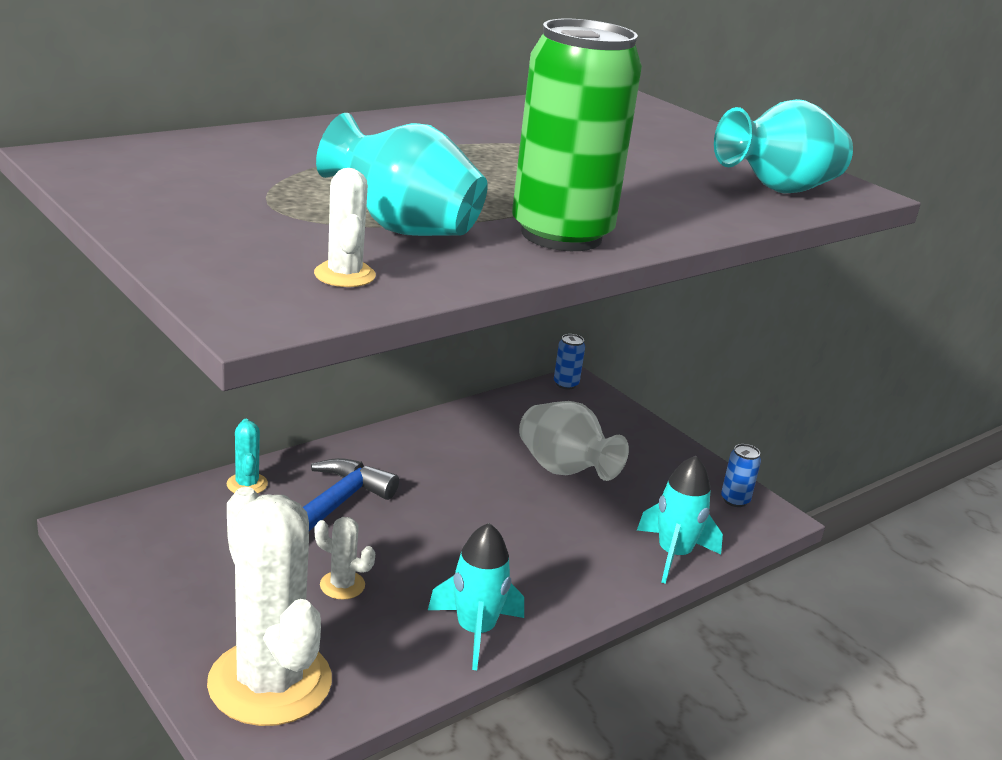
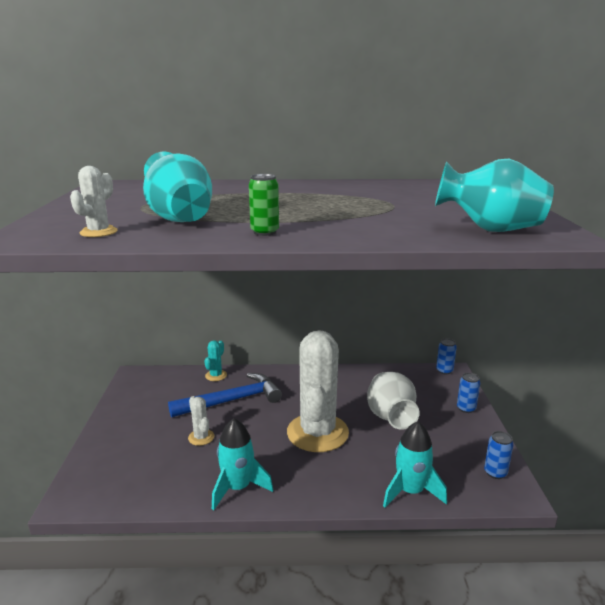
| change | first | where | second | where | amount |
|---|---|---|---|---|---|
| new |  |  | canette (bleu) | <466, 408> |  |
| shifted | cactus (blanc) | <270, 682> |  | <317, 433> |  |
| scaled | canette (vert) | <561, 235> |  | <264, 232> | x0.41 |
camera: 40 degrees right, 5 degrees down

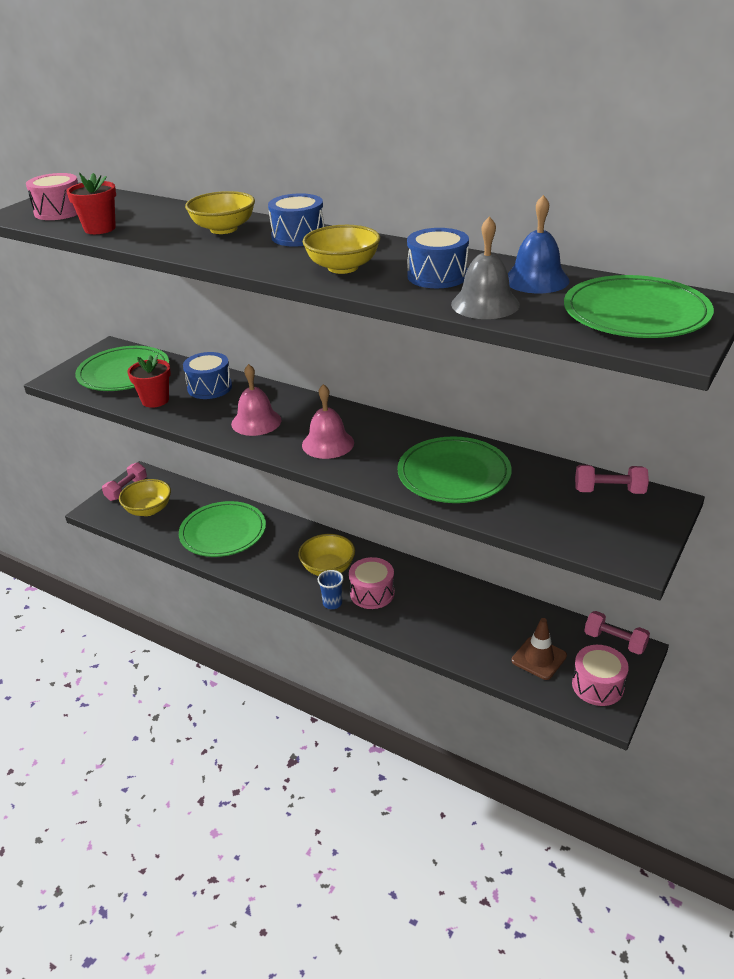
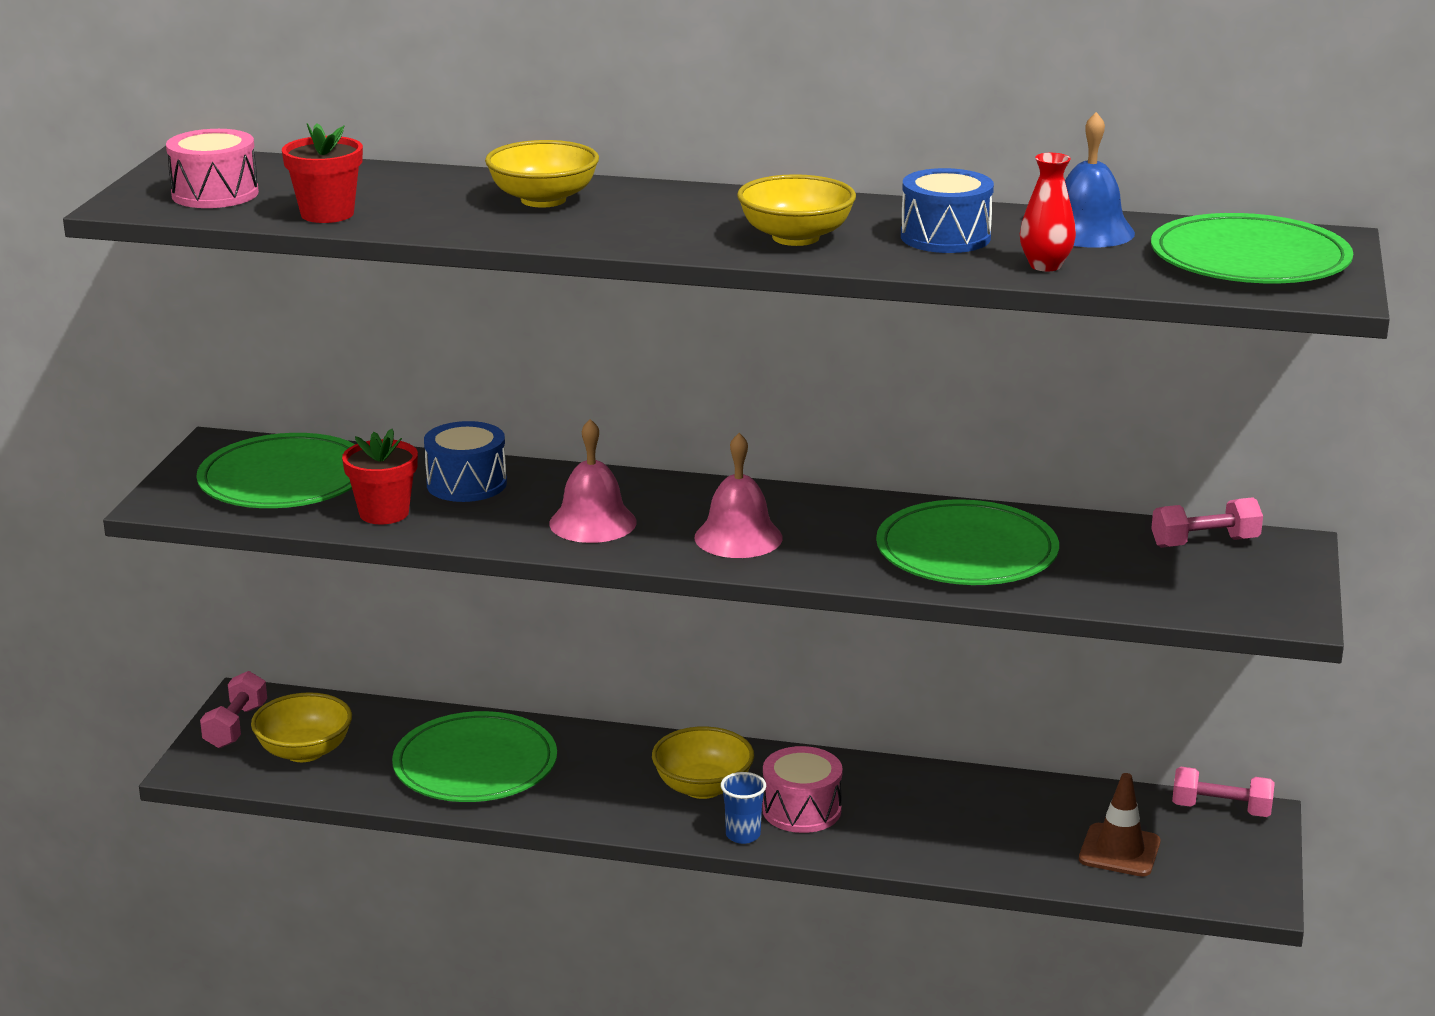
| change | first | where | second | where | amount |
|---|---|---|---|---|---|
| gone | tambour (bleu) | <298, 236> |  |  |  |
| gone | tambour (rose) | <597, 685> |  |  |  |
| swapped | cloche (gris) | <485, 304> | vase (rouge) | <1045, 266> |  |
camera: 20 degrees left, 10 degrees down

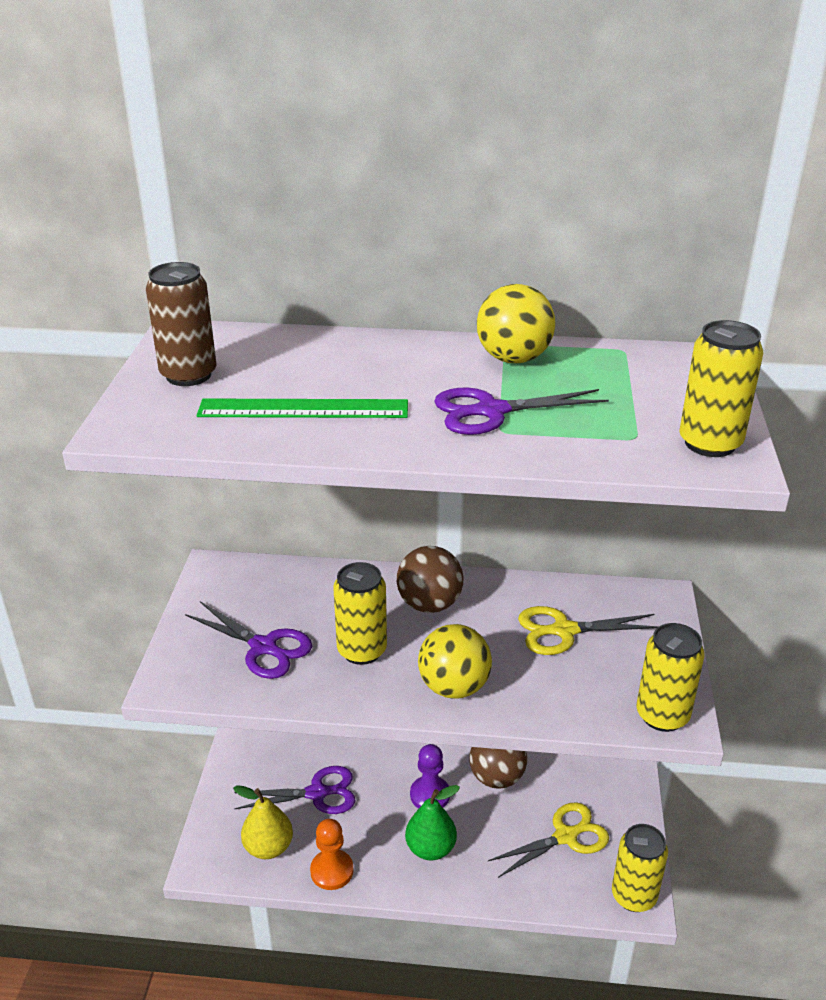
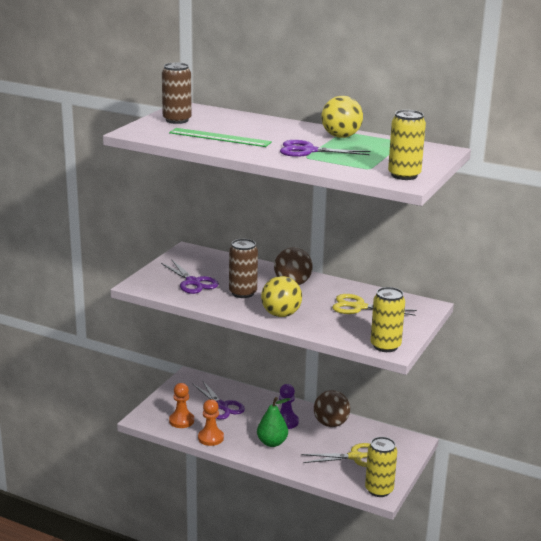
| change | first | where | second | where | amount |
|---|---|---|---|---|---|
| swapped | poire (jaune) | <268, 847> | pion (orange) | <181, 421> |  |
| repainted | canette (jaune) | <362, 650> | canette (marron) | <243, 293> |  |
| rotated | ciseaux (violet) | <317, 793> |  | <221, 406> | 45 degrees clockwise |
camera: 20 degrees right, 10 degrees down

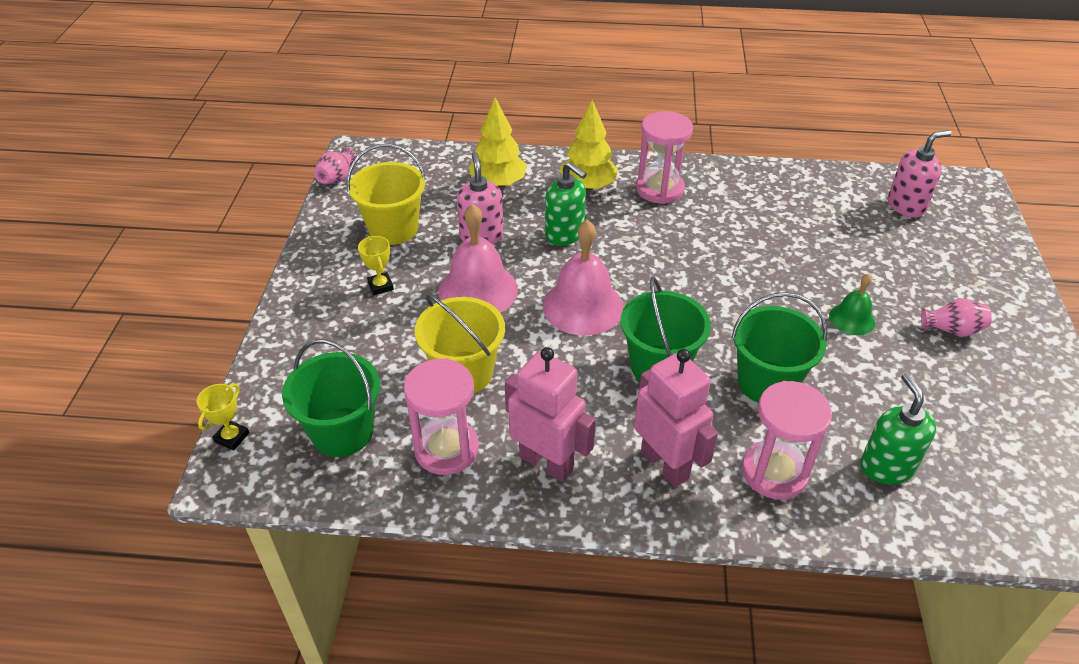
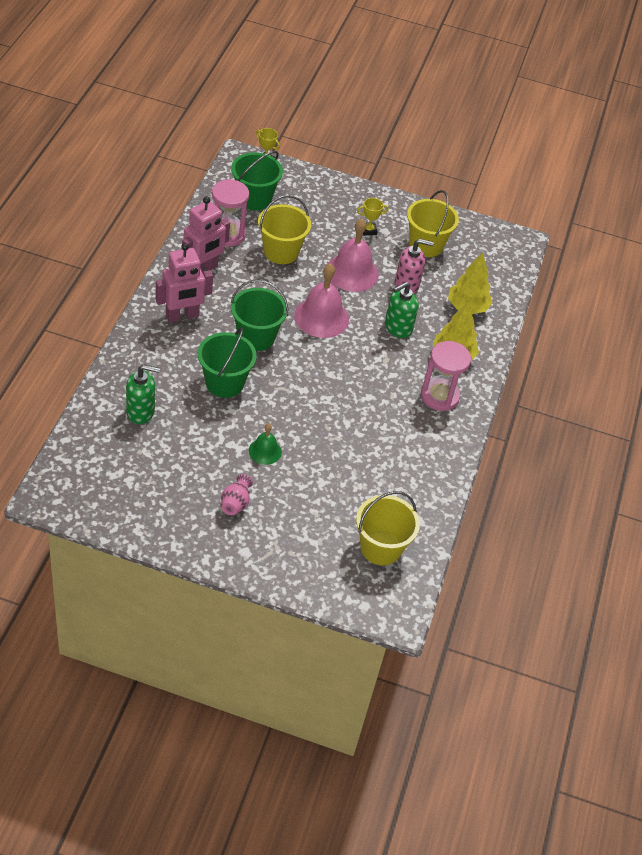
| change | first | where | second | where | amount |
|---|---|---|---|---|---|
| gone | vase (rose) | <337, 178> |  |  |  |
| gone | sablier (rose) | <774, 472> |  |  |  |
| swapped | distributeur de savon (rose) | <906, 206> | seau (jaune) | <381, 547> |  |
camera: 95 degrees right, 5 degrees up

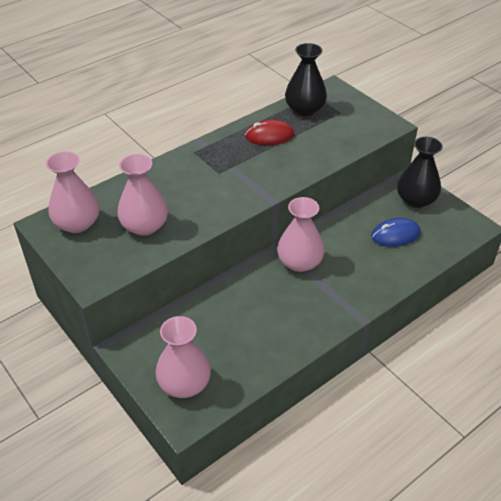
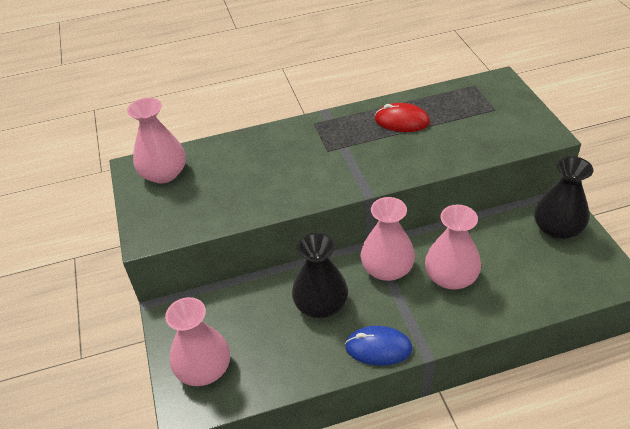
| change | first | where | second | where | amount |
|---|---|---|---|---|---|
| shifted | vase (rose) | <144, 226> |  | <451, 277> |  |
| shifted | vase (noir) | <305, 109> |  | <321, 305> |  |
| shifted | souris (bleu) | <395, 235> |  | <378, 347> |  |
camera: 25 degrees right, 0 degrees up

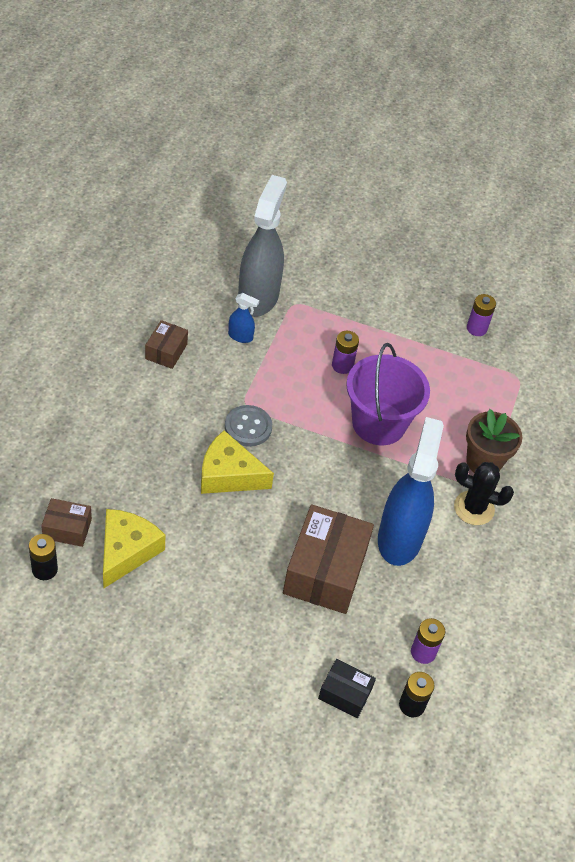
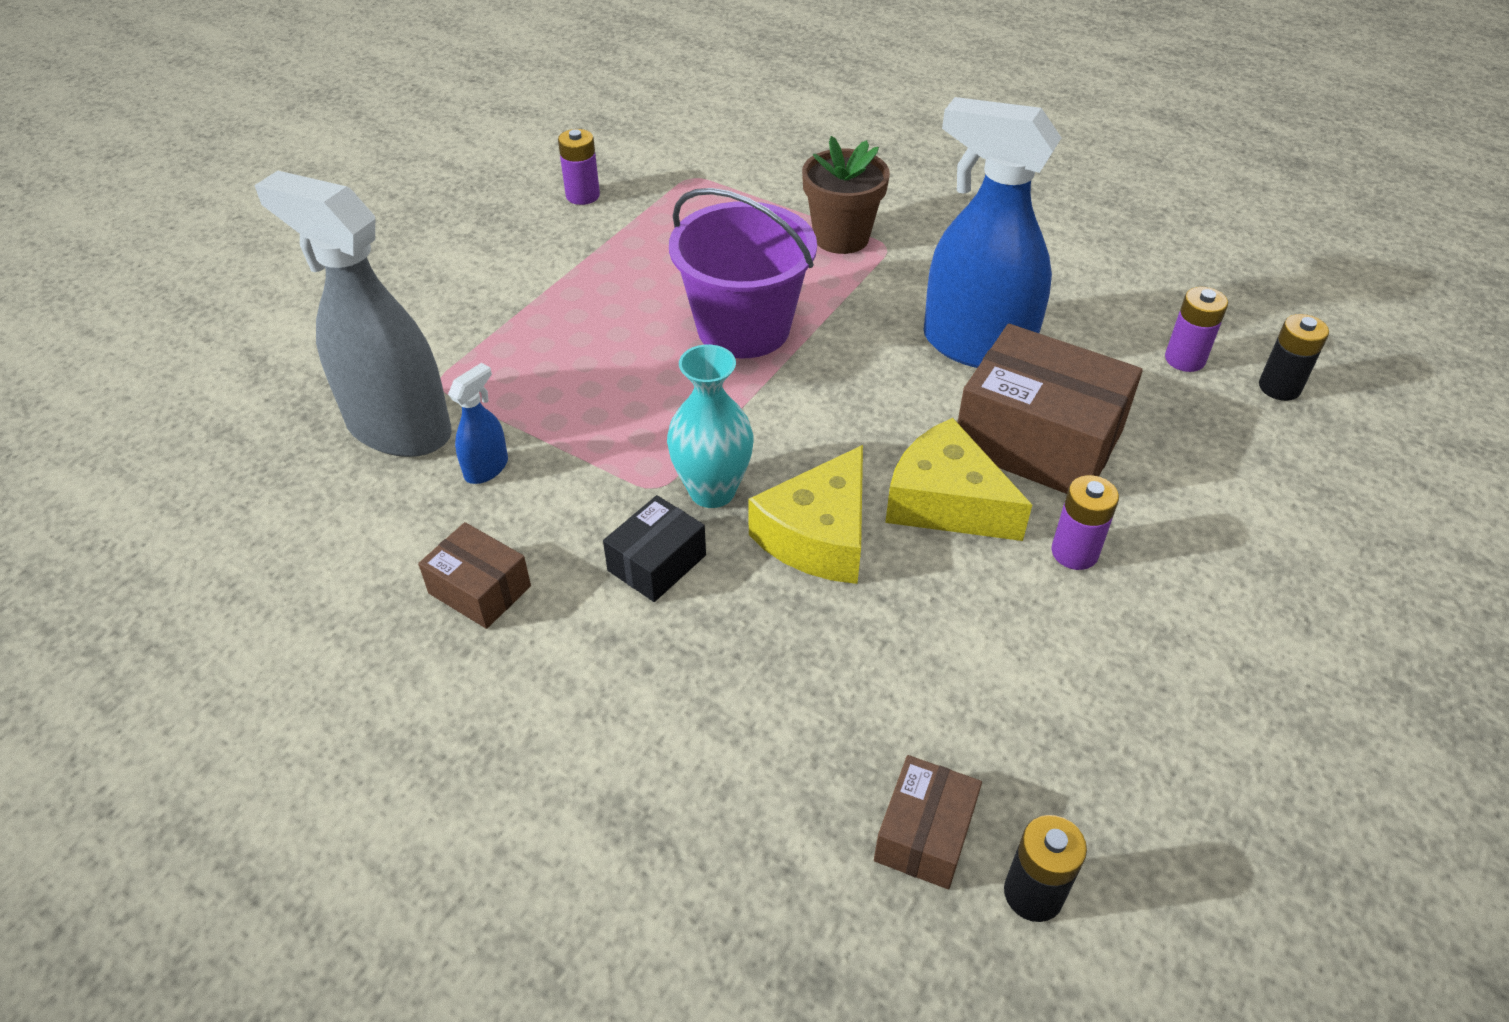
| change | first | where | second | where | amount |
|---|---|---|---|---|---|
| gone | cactus (noir) | <474, 508> |  |  |  |
| shifted | fromage (jaune) | <126, 551> |  | <946, 502> |  |
| shifted | boîte (noir) | <345, 694> |  | <657, 563> |  |
| shifted | pile (violet) | <342, 365> |  | <1074, 552> |  |
| swapped | bouton (gris) | <248, 427> | vase (turquoise) | <712, 491> |  |
camera: 70 degrees left, 5 degrees down

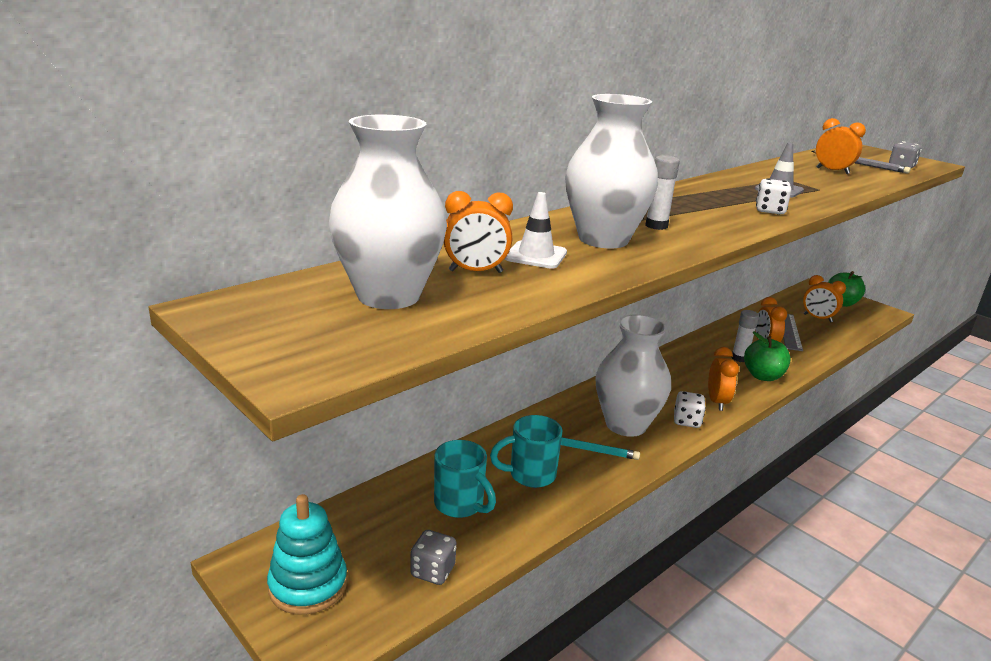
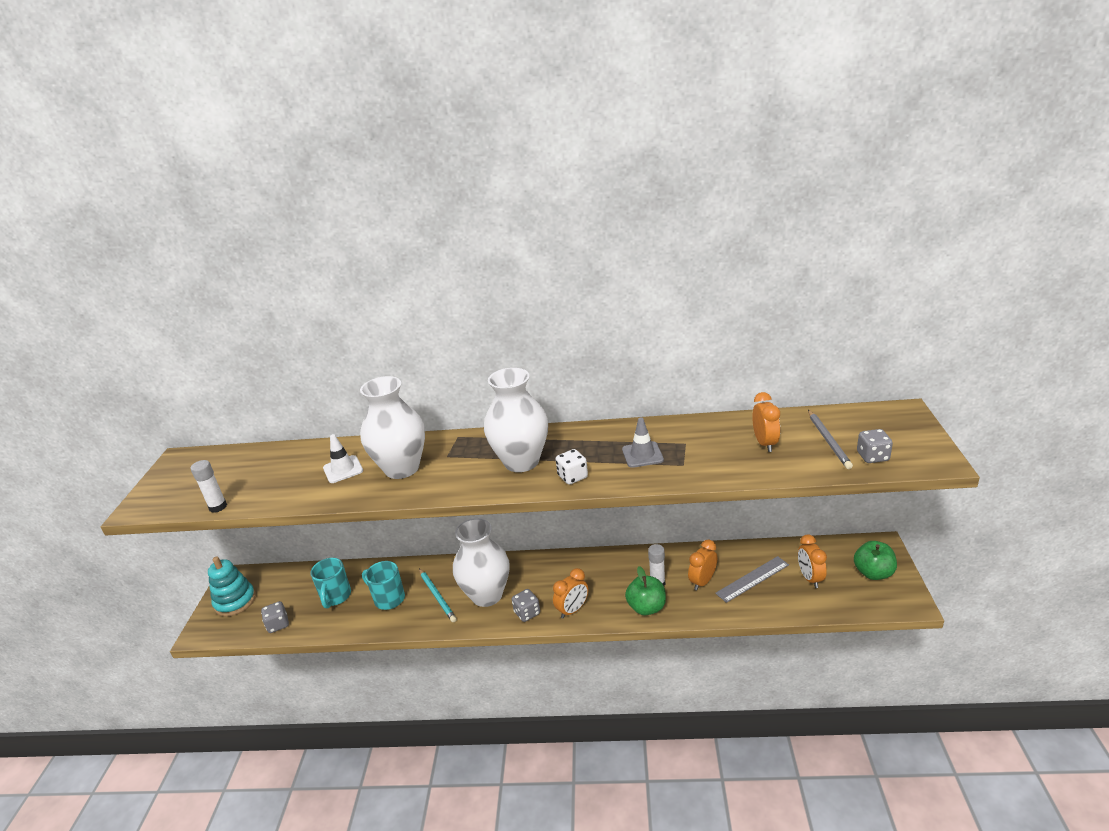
| change | first | where | second | where | amount |
|---|---|---|---|---|---|
| gone | réveil (orange) | <475, 271> |  |  |  |
| shifted | vase (blanc) | <388, 296> |  | <521, 462> |  |
| shifted | bâton de colle (blanc) | <656, 226> |  | <218, 507> |  |
| repainted | dé (blanc) | <687, 421> | dé (gris) | <527, 613> |  |
camera: 50 degrees right, 5 degrees up

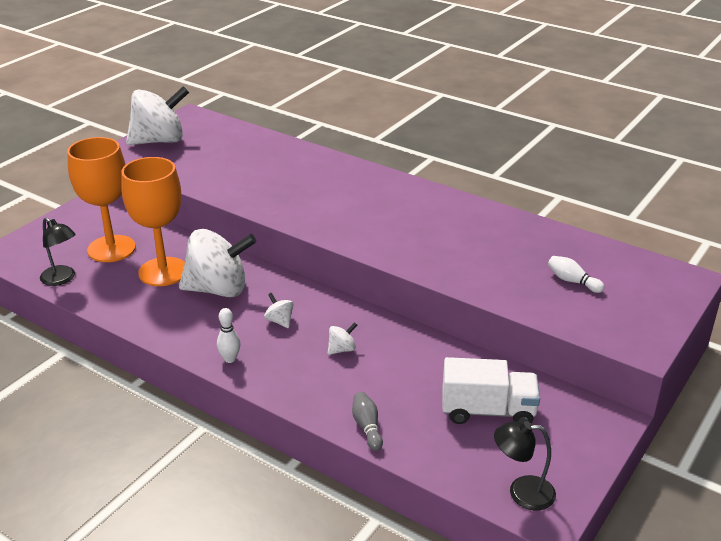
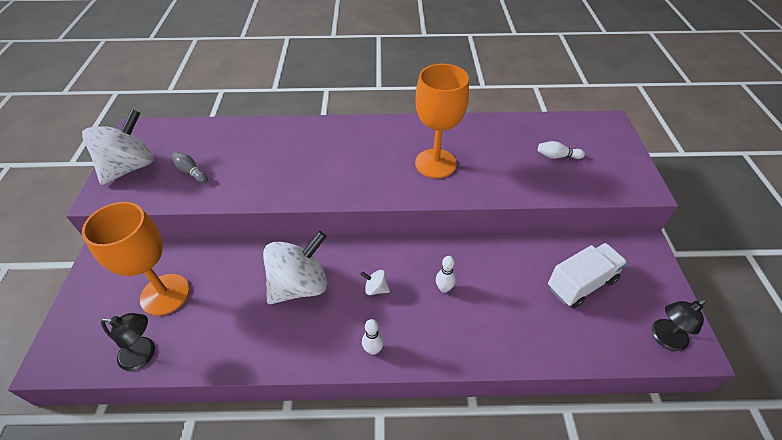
| change | first | where | second | where | amount |
|---|---|---|---|---|---|
| shifted | verre à pied (orange) | <163, 272> |  | <435, 163> |  |
| shifted | quille (gris) | <367, 427> |  | <191, 172> |  |
| swapped | toupie (blanc) | <342, 349> | quille (blanc) | <444, 288> |  |
camera: 35 degrees left, 15 degrees up

